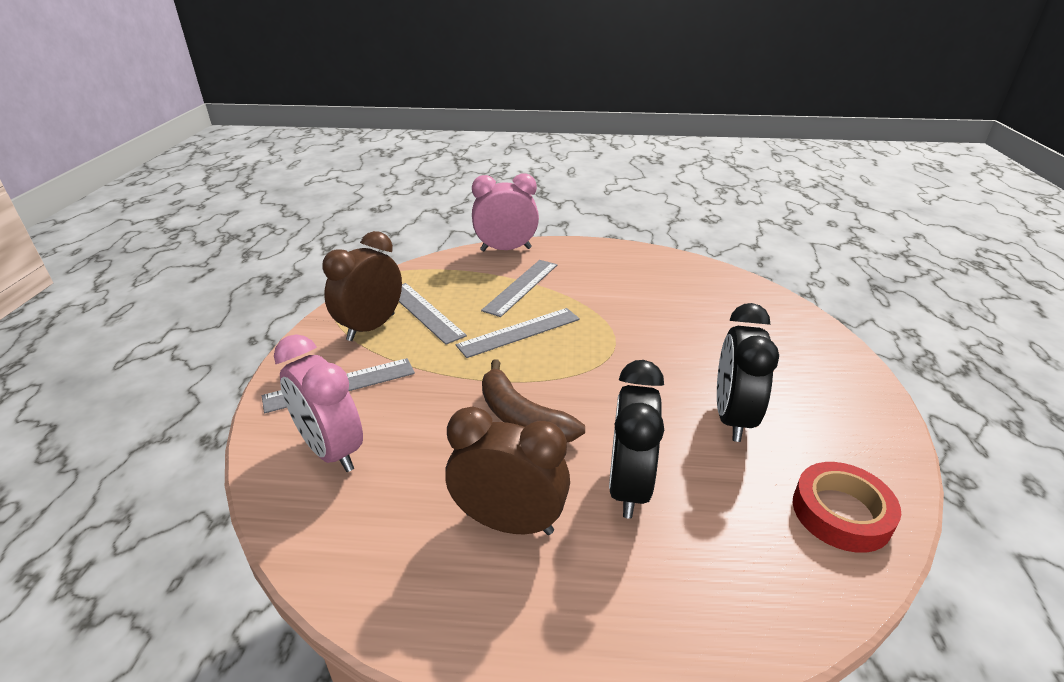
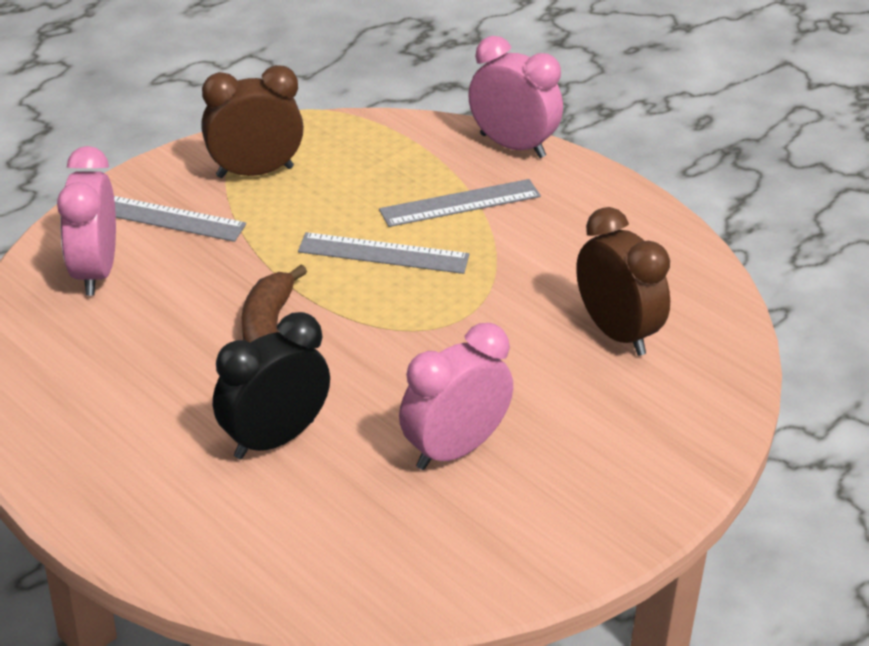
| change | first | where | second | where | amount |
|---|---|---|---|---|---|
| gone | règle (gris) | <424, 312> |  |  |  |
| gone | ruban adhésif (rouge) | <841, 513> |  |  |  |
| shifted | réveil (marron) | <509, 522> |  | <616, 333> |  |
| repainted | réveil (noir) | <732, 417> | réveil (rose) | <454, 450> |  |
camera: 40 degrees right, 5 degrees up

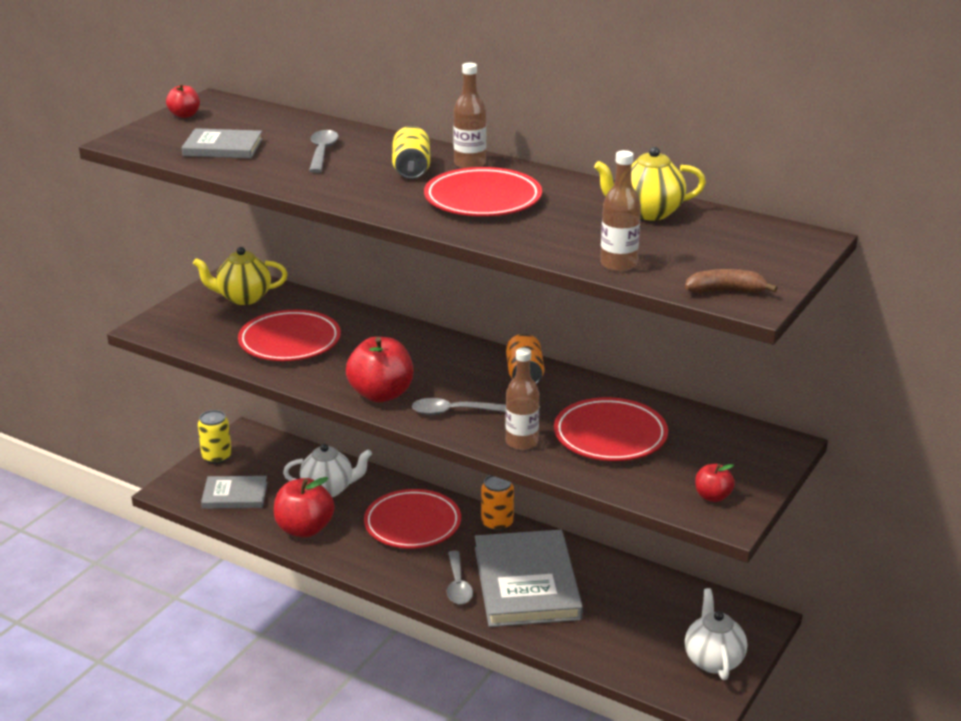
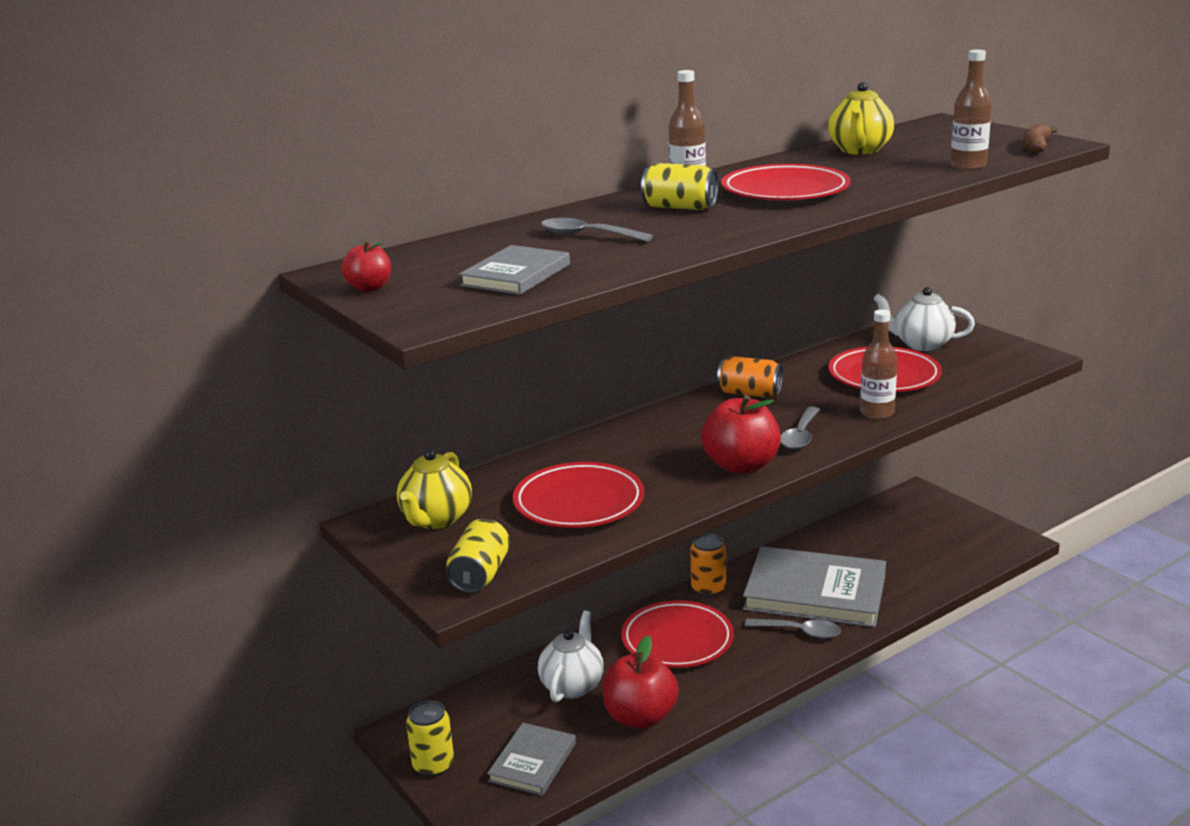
| change | first | where | second | where | amount |
|---|---|---|---|---|---|
| gone | pomme (rouge) | <712, 496> |  |  |  |
| new |  |  | canette (jaune) | <480, 574> |  |
| shifted | théière (blanc) | <713, 660> |  | <921, 344> |  |
camera: 65 degrees left, 5 degrees down

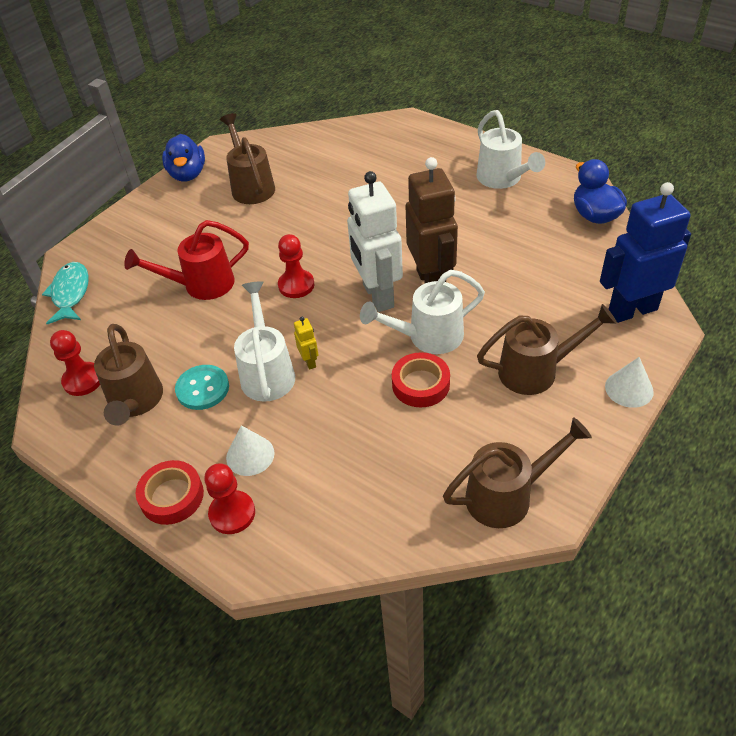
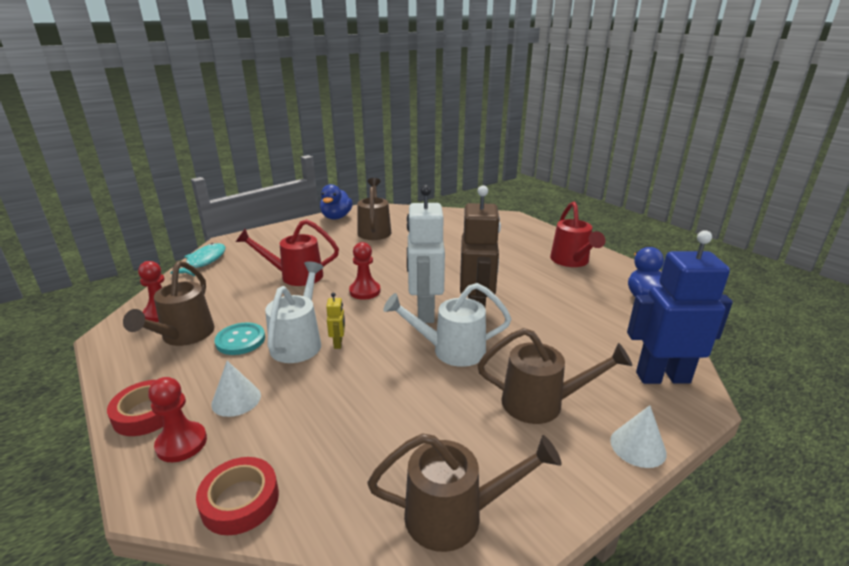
| change | first | where | second | where | amount |
|---|---|---|---|---|---|
| shifted | ruban adhésif (rouge) | <420, 384> |  | <240, 500> |  |
| repainted | arrosoir (blanc) | <502, 179> | arrosoir (rouge) | <571, 261> |  |
camera: 15 degrees right, 20 degrees down

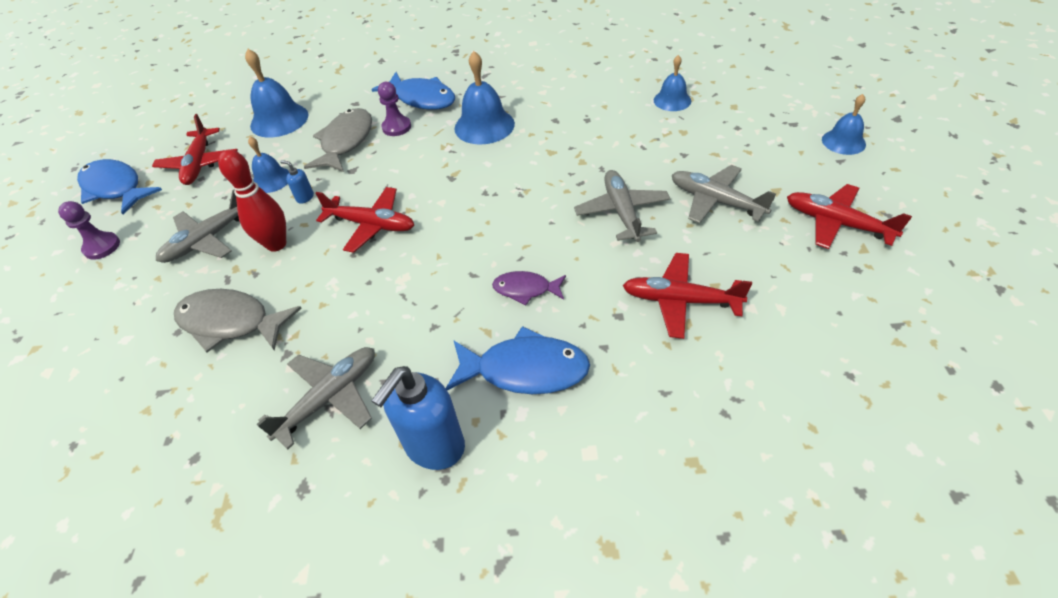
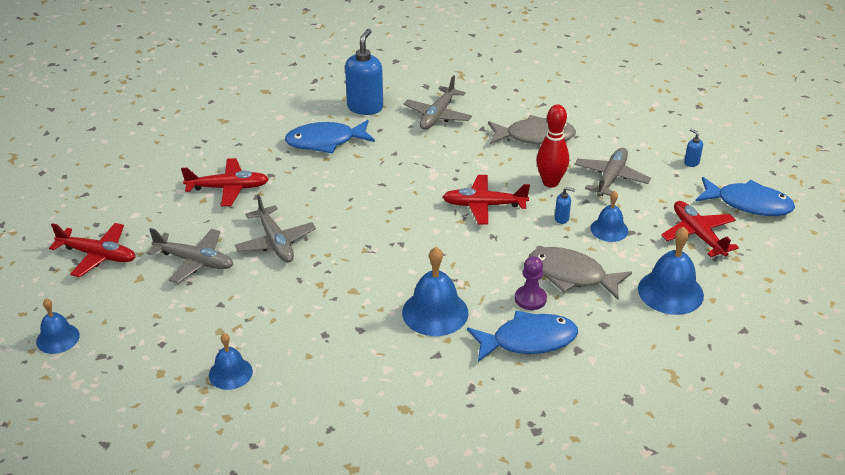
| change | first | where | second | where | amount |
|---|---|---|---|---|---|
| gone | poisson (violet) | <525, 289> |  |  |  |
| swapped | pion (violet) | <102, 247> | distributeur de savon (bleu) | <691, 163> |  |
| rotated | poisson (gris) | <346, 142> |  | <571, 275> | 120 degrees clockwise |
| rotated | poisson (bleu) | <422, 98> |  | <528, 340> | 150 degrees clockwise |
camera: 160 degrees right, 10 degrees down

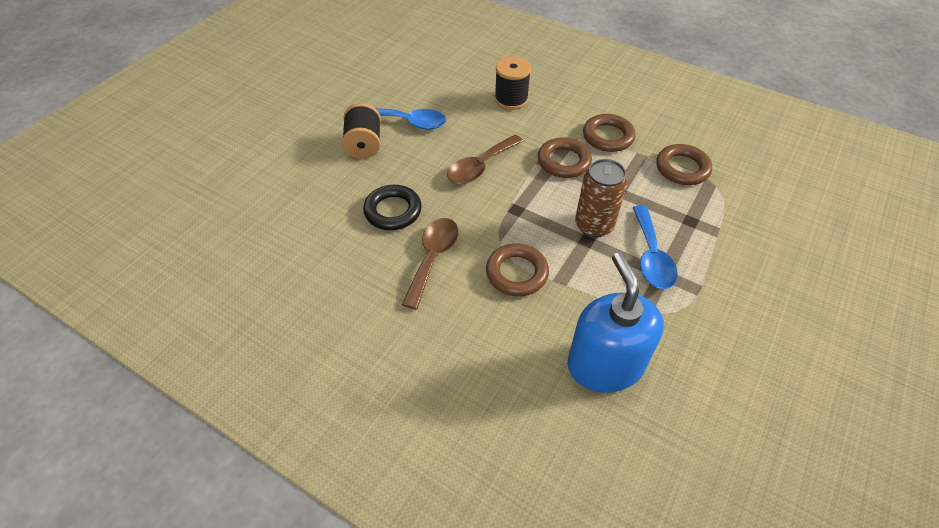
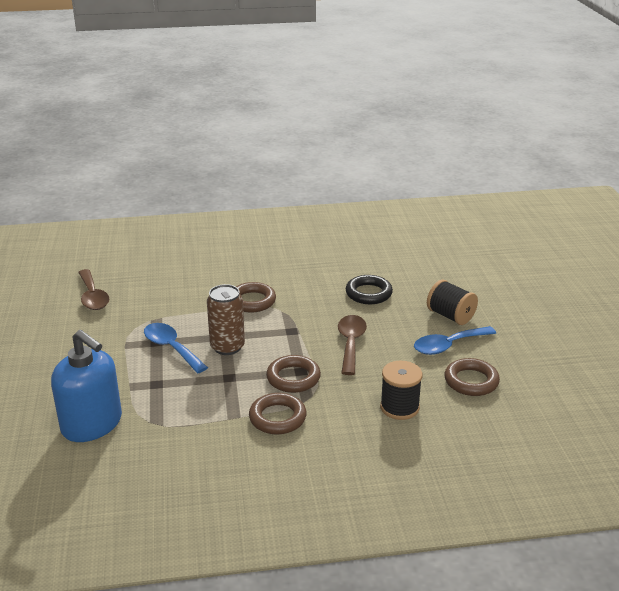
| change | first | where | second | where | amount |
|---|---|---|---|---|---|
| shifted | cuillère (marron) | <433, 258> |  | <93, 296> |  |
| shifted | distributeur de savon (bleu) | <605, 365> |  | <92, 424> |  |
| shifted | anneau (marron) | <682, 168> |  | <471, 381> |  |
camera: 140 degrees right, 20 degrees down

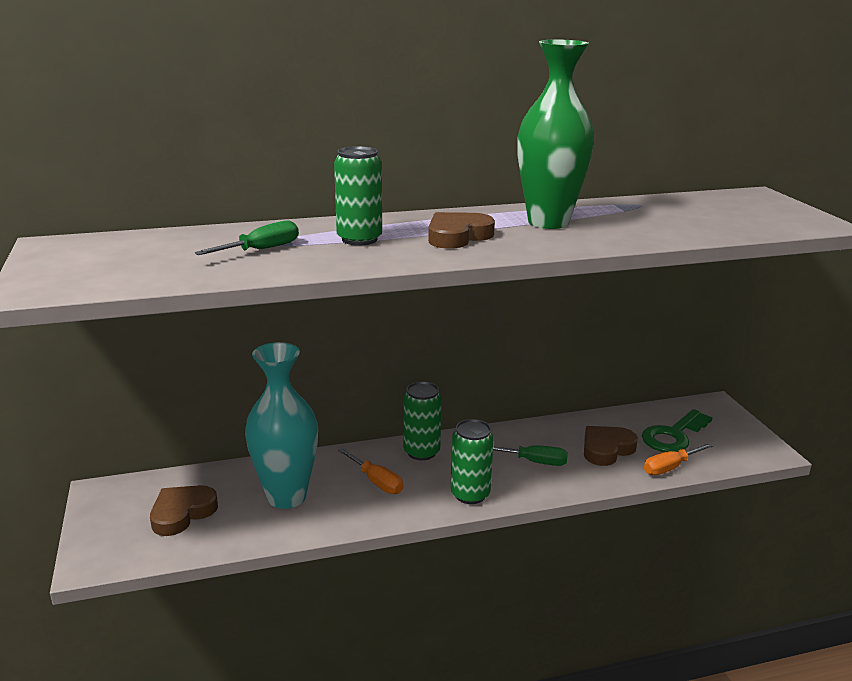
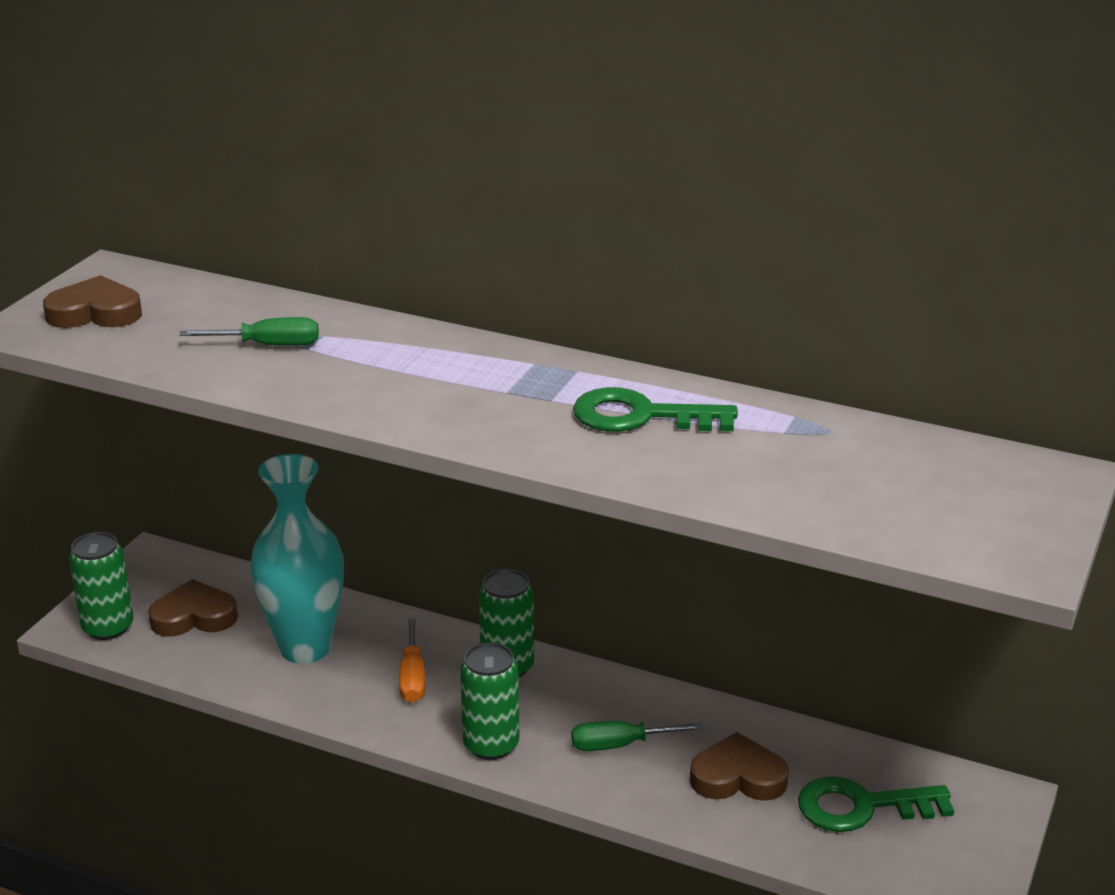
| change | first | where | second | where | amount |
|---|---|---|---|---|---|
| gone | tournevis (orange) | <670, 467> |  |  |  |
| shifted | canette (vert) | <359, 239> |  | <108, 627> |  |
| shifted | cœur (marron) | <457, 236> |  | <95, 312> |  |
| swapped | vase (vert) | <548, 222> | clé (vert) | <641, 416> |  |
| rotated | tournevis (vert) | <533, 461> |  | <620, 745> | 120 degrees clockwise |
camera: 40 degrees right, 5 degrees up

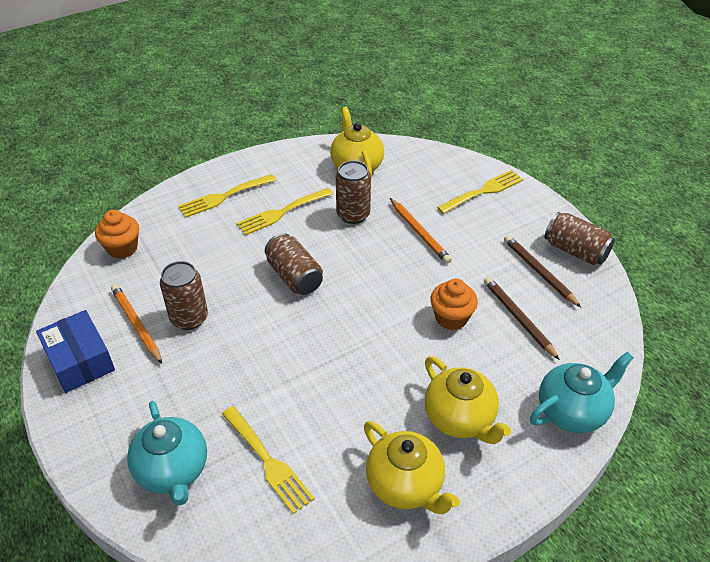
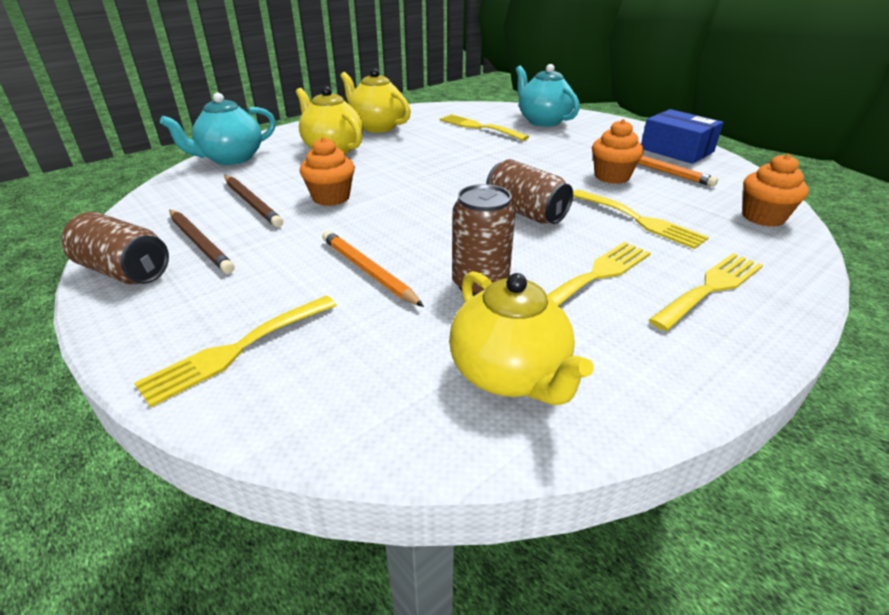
| change | first | where | second | where | amount |
|---|---|---|---|---|---|
| new |  |  | fourchette (jaune) | <639, 220> |  |
| swapped | canette (marron) | <189, 318> | muffin (orange) | <612, 177> |  |
camera: 170 degrees right, 10 degrees down

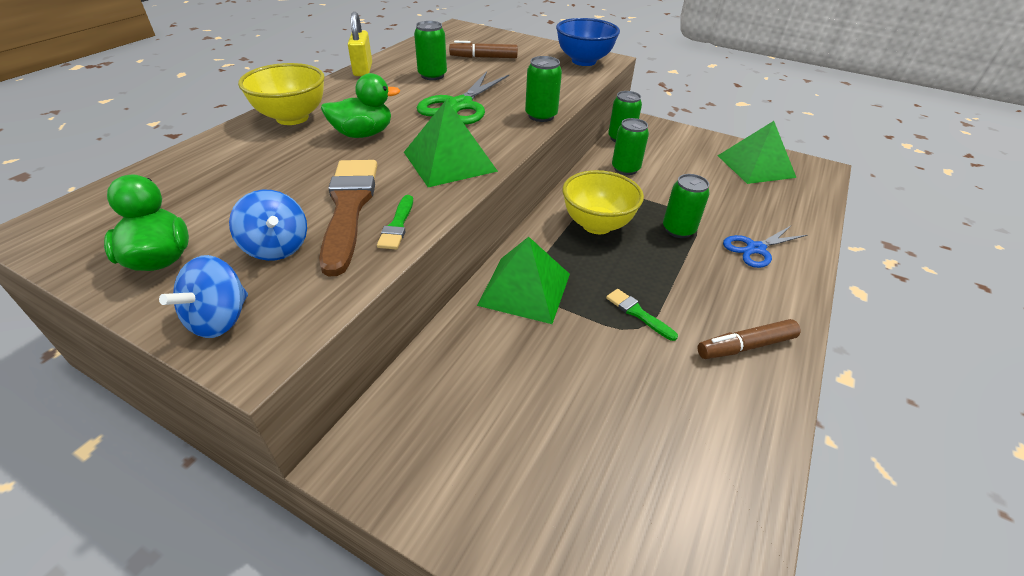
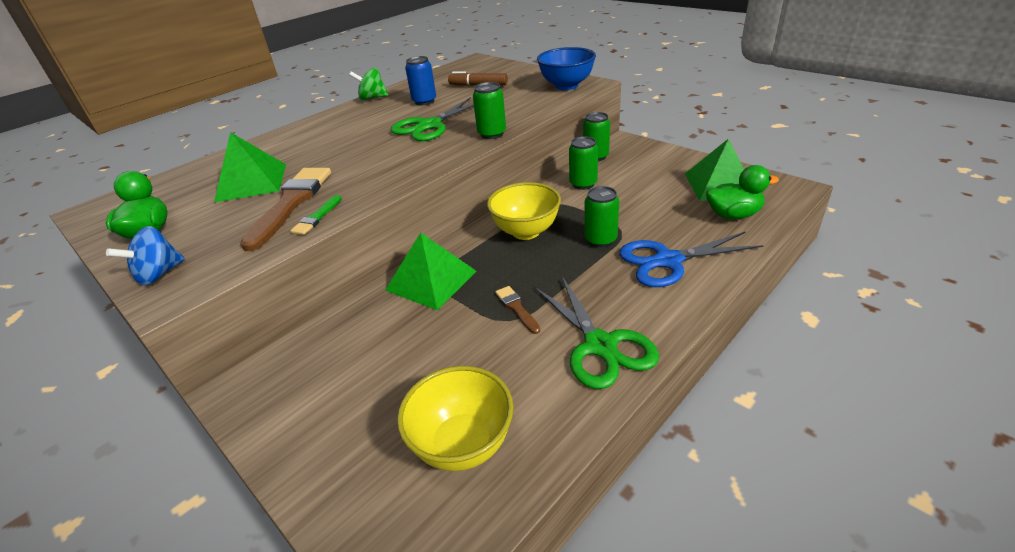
| change | first | where | second | where | amount |
|---|---|---|---|---|---|
| gone | toupie (bleu) | <277, 247> |  |  |  |
| shifted | bol (jaune) | <292, 118> |  | <463, 444> |  |
| shifted | canard (vert) | <363, 134> |  | <733, 215> |  |
| shifted | pyramide (vert) | <450, 161> |  | <252, 182> |  |
| swapped | cadenas (jaune) | <363, 70> | toupie (vert) | <372, 98> |  |
| swapped | feutre (marron) | <745, 346> | ciseaux (vert) | <600, 345> |  |
| repainted | canette (vert) | <432, 75> | canette (bleu) | <424, 101> |  |
| repainted | pinceau (vert) | <638, 313> | pinceau (marron) | <517, 308> |  |
| scaled | ciseaux (bleu) | <755, 249> |  | <668, 261> | x1.52 |
camera: 20 degrees right, 5 degrees down

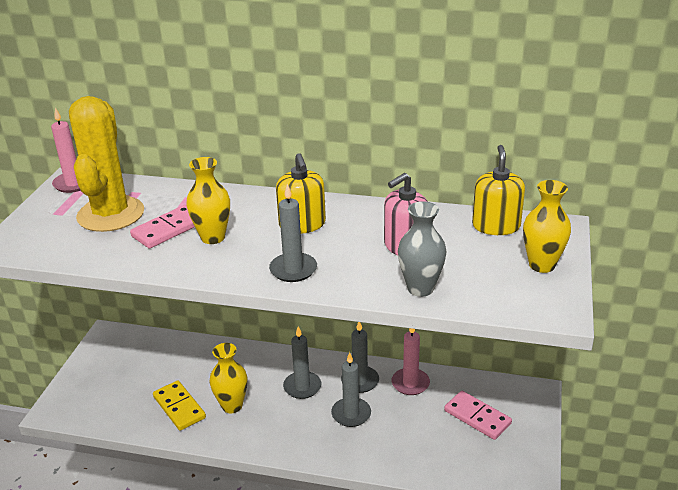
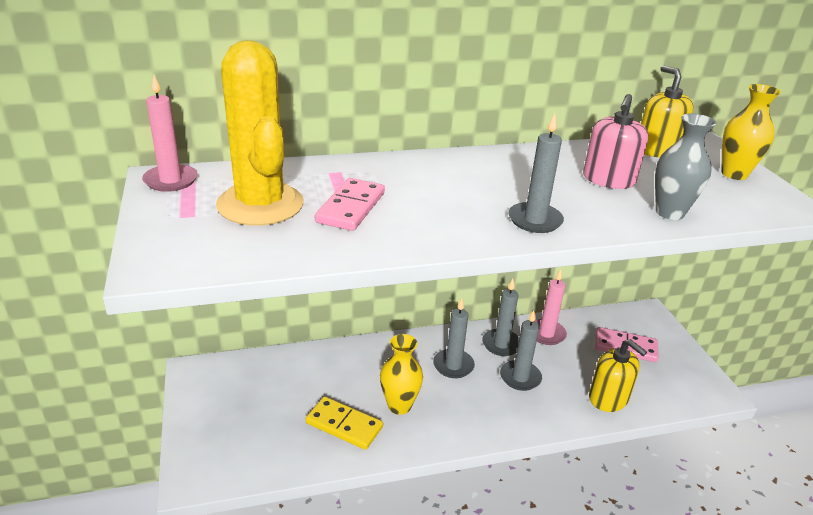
| change | first | where | second | where | amount |
|---|---|---|---|---|---|
| gone | vase (jaune) | <213, 237> |  |  |  |
| shifted | distributeur de savon (jaune) | <302, 224> |  | <608, 398> |  |
camera: 30 degrees left, 0 degrees up

